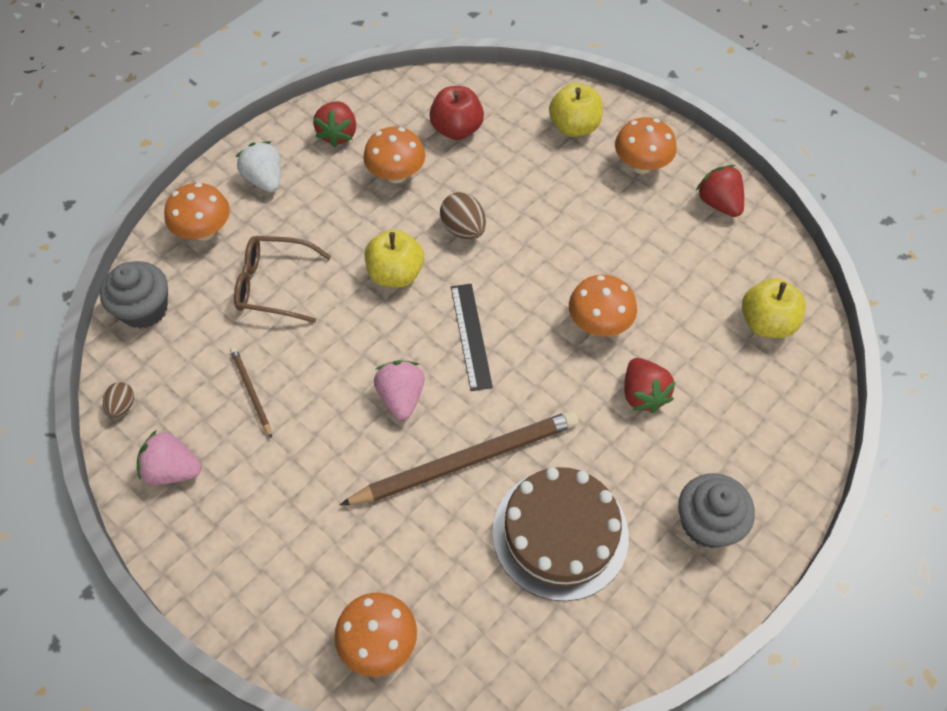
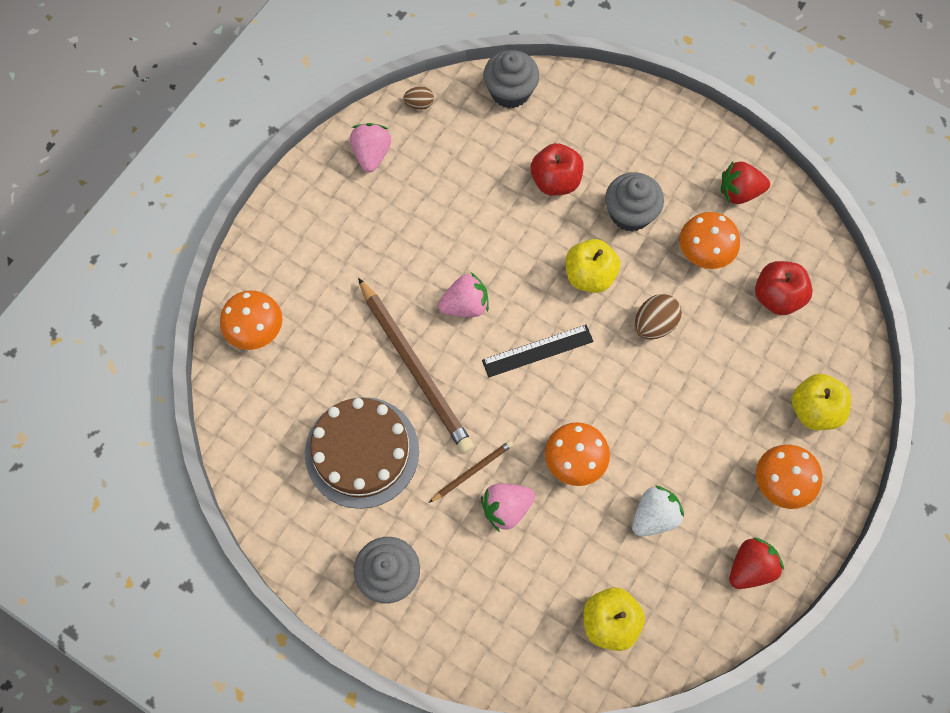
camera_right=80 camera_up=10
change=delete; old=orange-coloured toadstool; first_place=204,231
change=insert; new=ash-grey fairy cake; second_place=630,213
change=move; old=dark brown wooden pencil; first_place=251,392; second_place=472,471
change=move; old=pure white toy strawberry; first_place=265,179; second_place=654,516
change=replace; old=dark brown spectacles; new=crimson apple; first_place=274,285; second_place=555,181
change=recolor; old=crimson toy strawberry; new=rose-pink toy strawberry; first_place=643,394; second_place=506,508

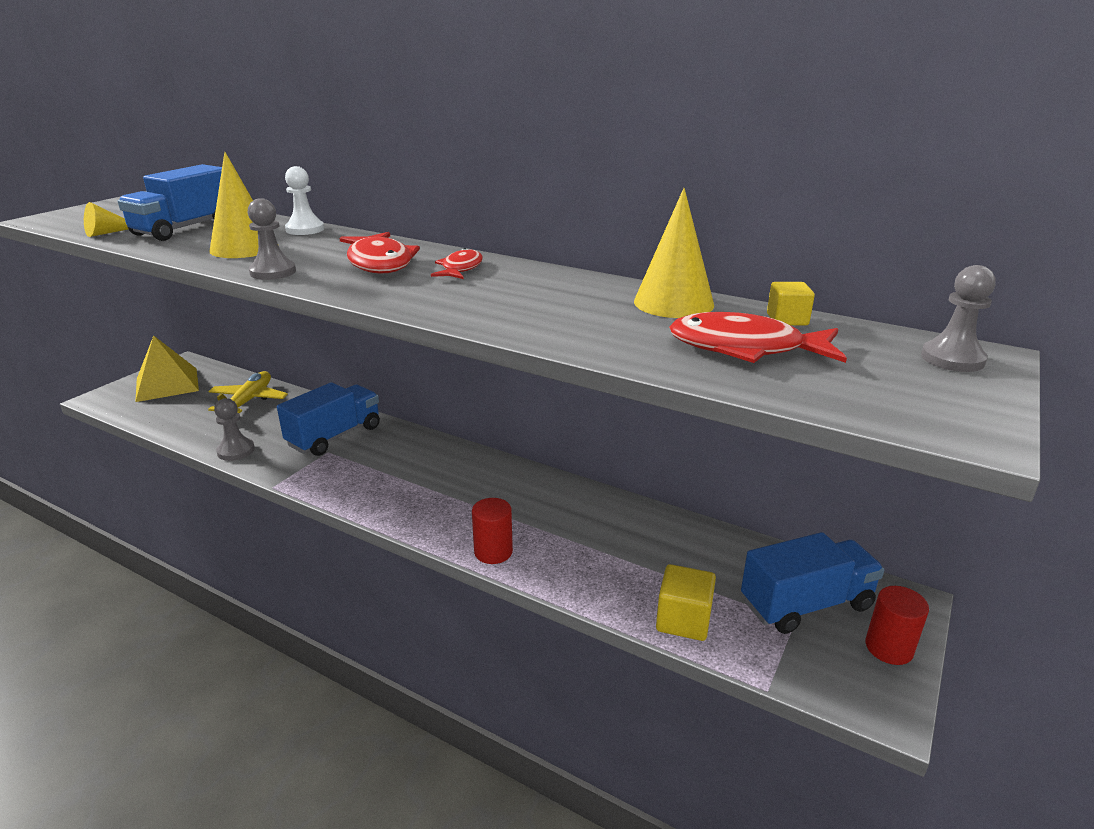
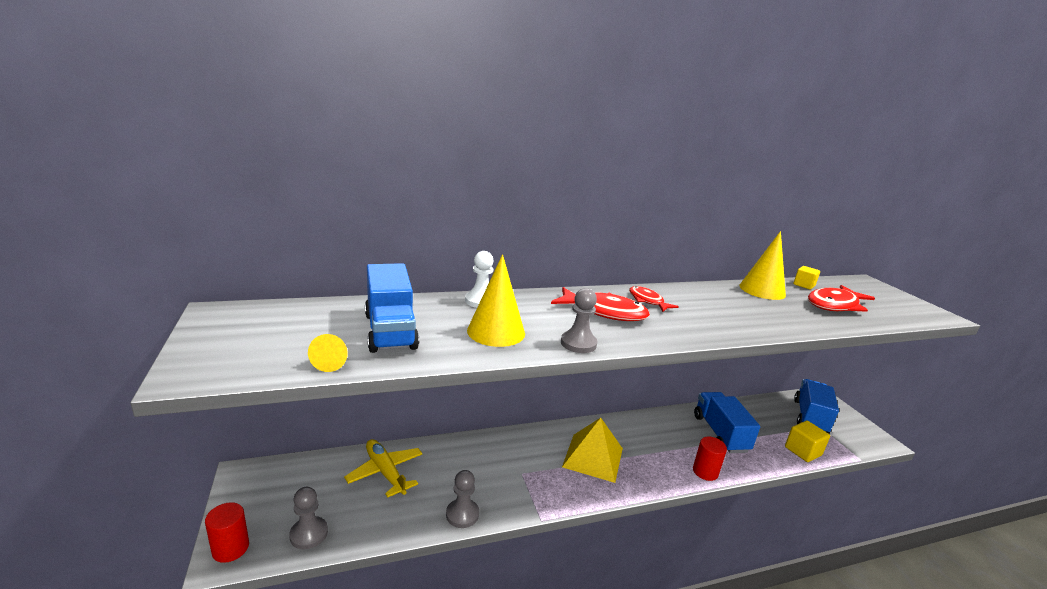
camera_right=-50 camera_up=-5
change=move; old=bright yellow solid pyramid; first_place=167,384; second_place=593,457
change=move; old=blue truck; first_place=334,436; second_place=720,433
change=move; old=crimson cylinder shape; first_place=889,648; second_place=230,548
change=move; old=ash-grey pawn; first_place=952,359; second_place=309,534

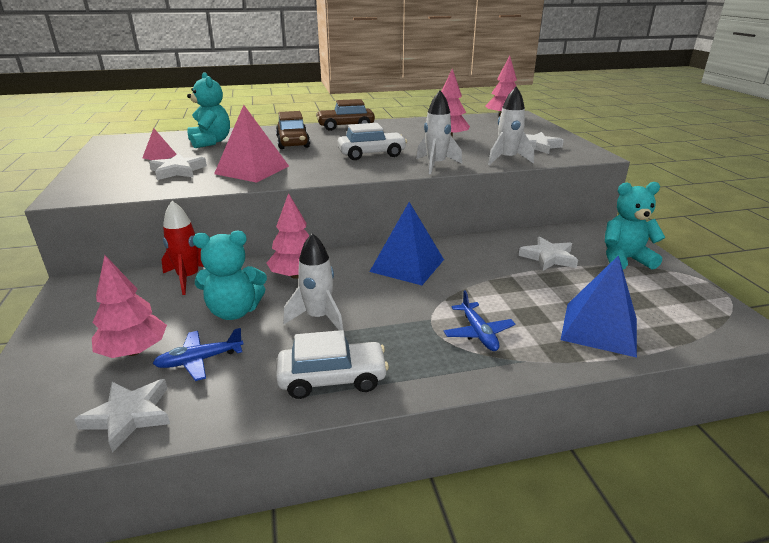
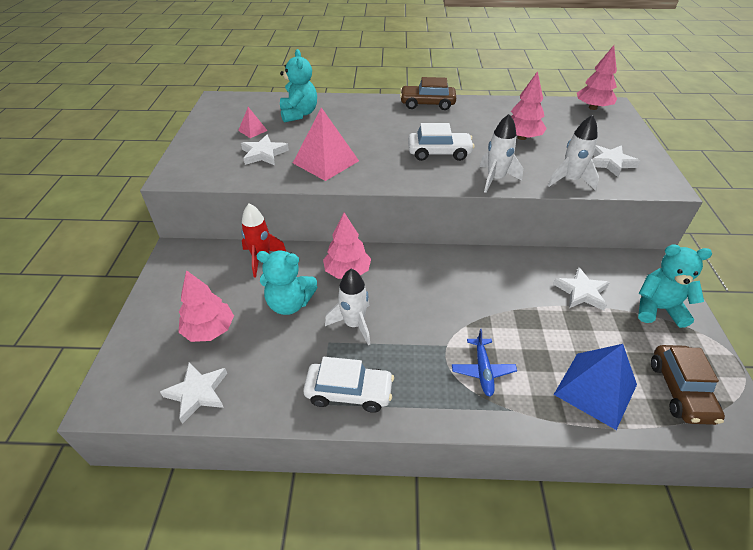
camera_right=15 camera_up=15
change=delete; old=blue aeroplane; first_place=199,360
change=delete; old=blue solid pyramid; first_place=407,265
change=move; old=dark brown automobile; first_place=293,142; second_place=680,391

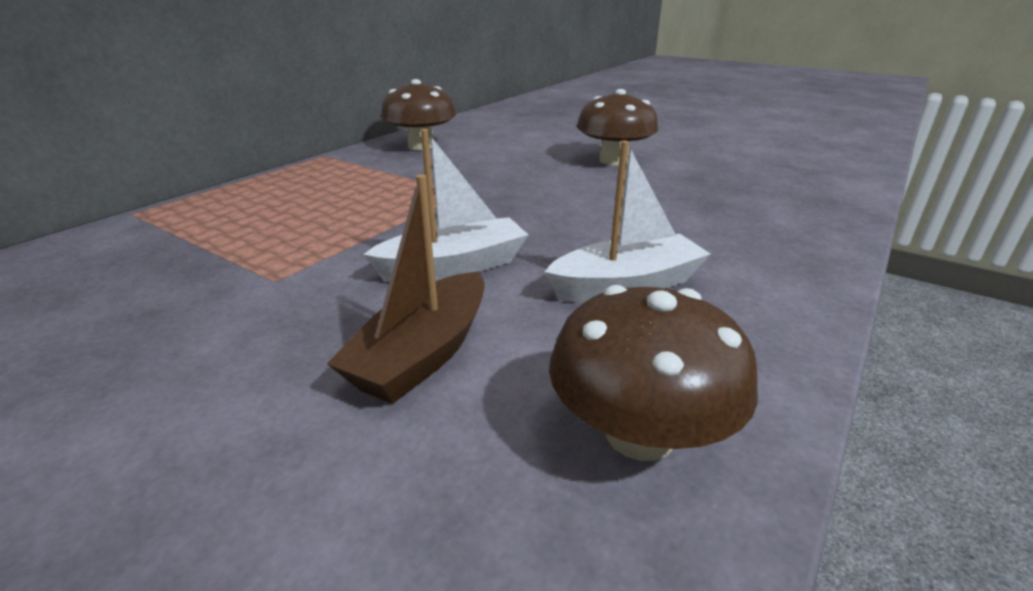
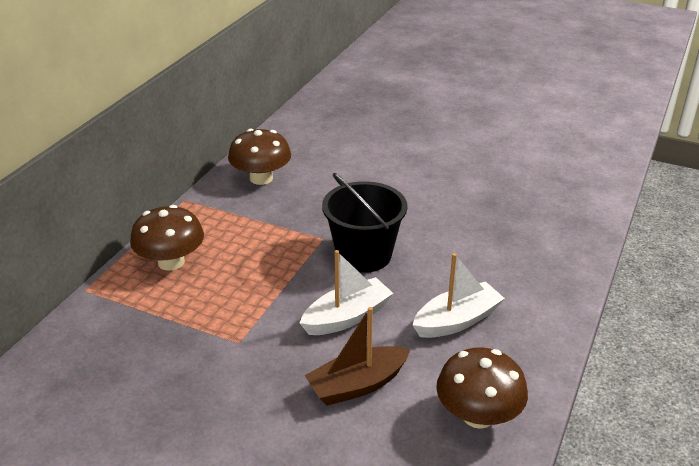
camera_right=-10 camera_up=5
change=insert; new=ebony sand bucket; second_place=364,255
change=move; old=dark brown toadstool; first_place=613,161; second_place=171,262
change=rotate; old=dark brown sailboat; first_place=423,354; second_place=357,385; degrees=45

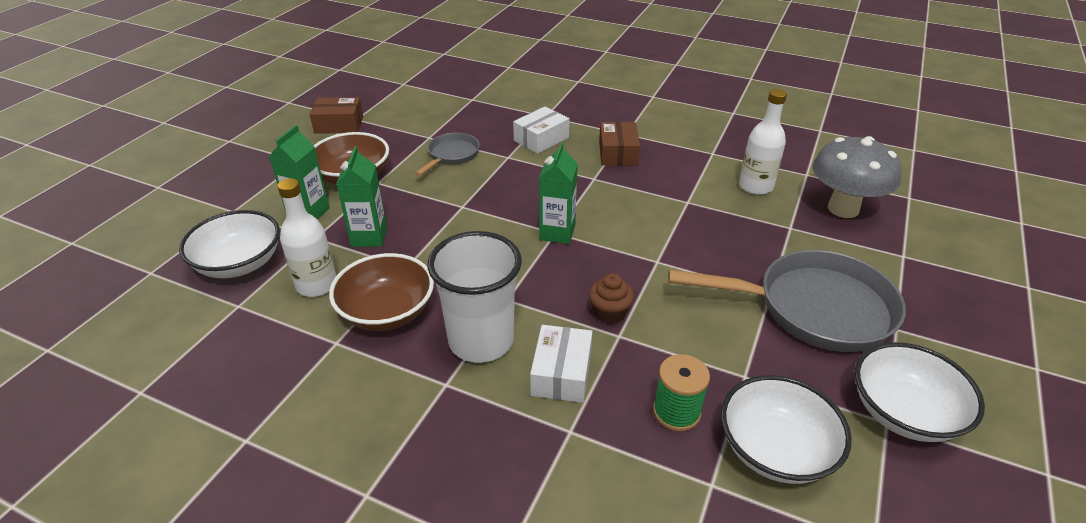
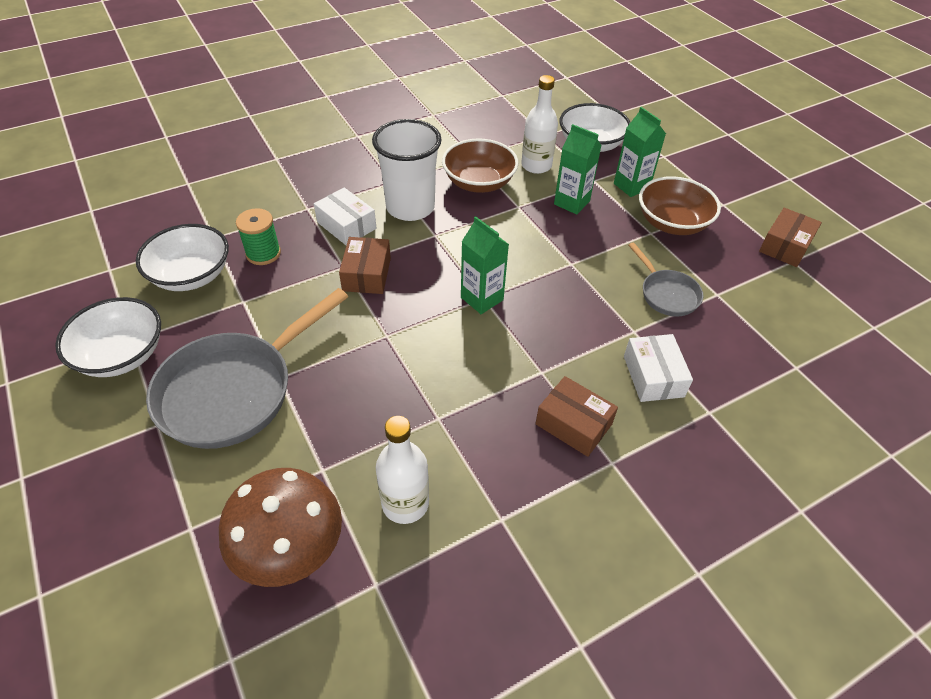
camera_right=125 camera_up=10
change=replace; old=dark brown fairy cake; new=dark brown parcel; first_place=609,313; second_place=367,274
change=recolor; old=ash-grey toadstool; new=dark brown toadstool; first_place=843,209; second_place=292,553

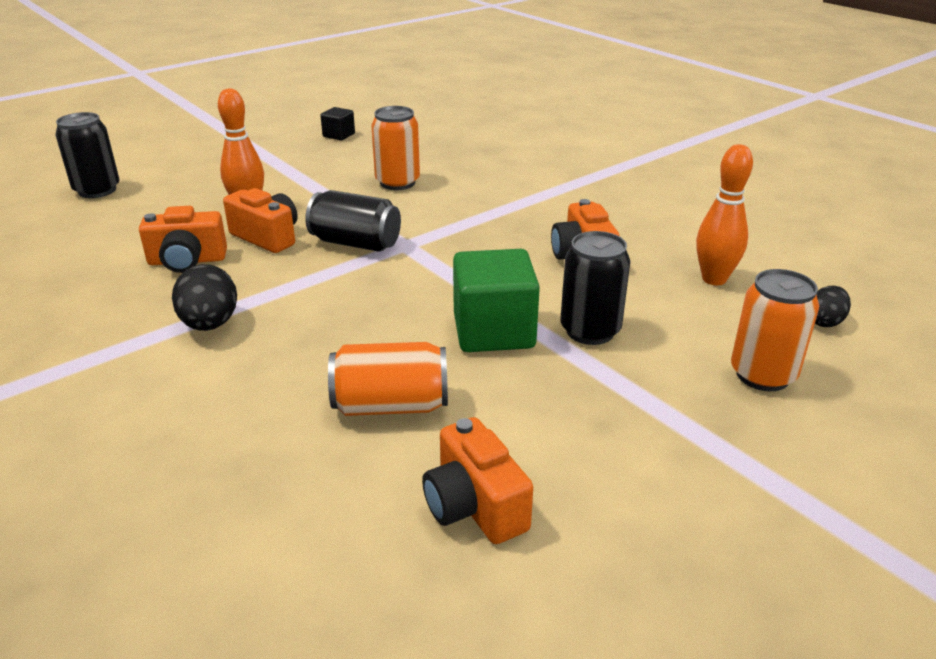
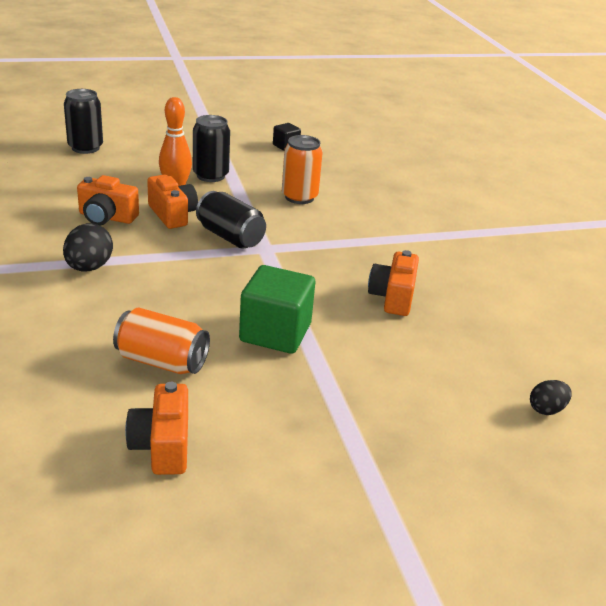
camera_right=20 camera_up=0
change=delete; old=orange-coloured skittle; first_place=714,279
change=delete; old=orange-coloured tin; first_place=762,375
change=move; old=ebony tin; first_place=590,331; second_place=210,176

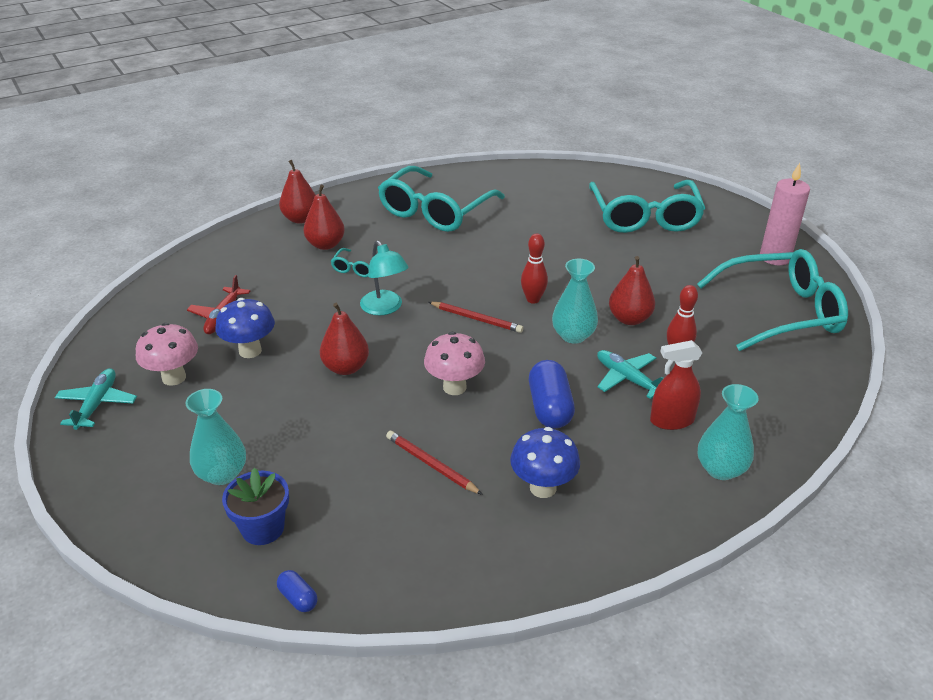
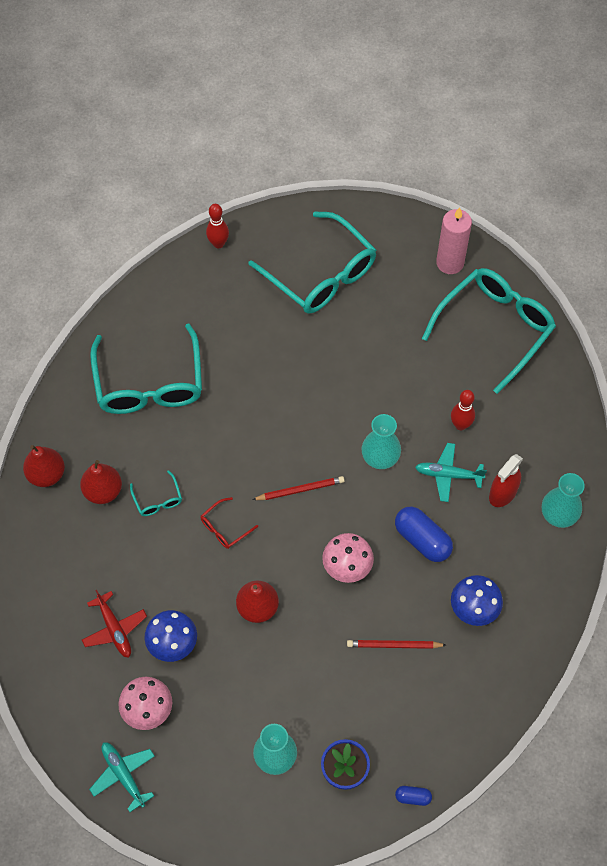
camera_right=-40 camera_up=25
change=delete; old=crimson toy pear; first_place=629,319
change=move; old=crimson skittle; first_place=533,299; second_place=218,243
change=replace; old=turquoise lamp; new=crimson spectacles; first_place=385,308; second_place=224,528

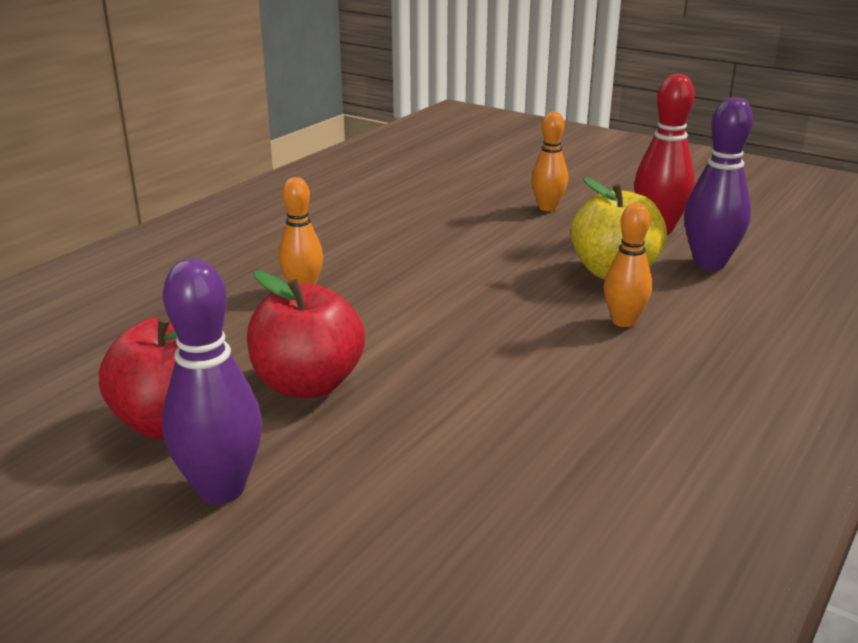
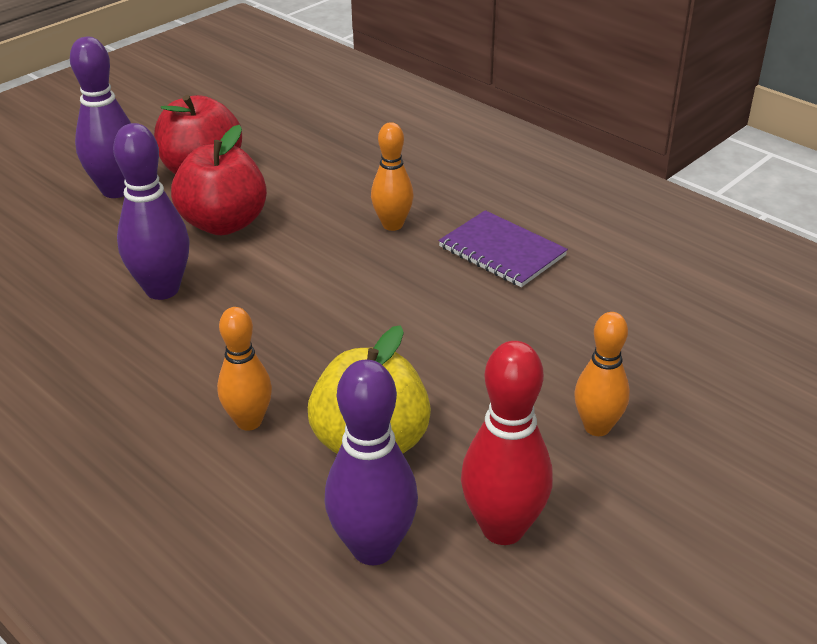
camera_right=100 camera_up=10
change=insert; new=violet skittle; second_place=162,289
change=insert; new=violet notepad; second_place=502,251

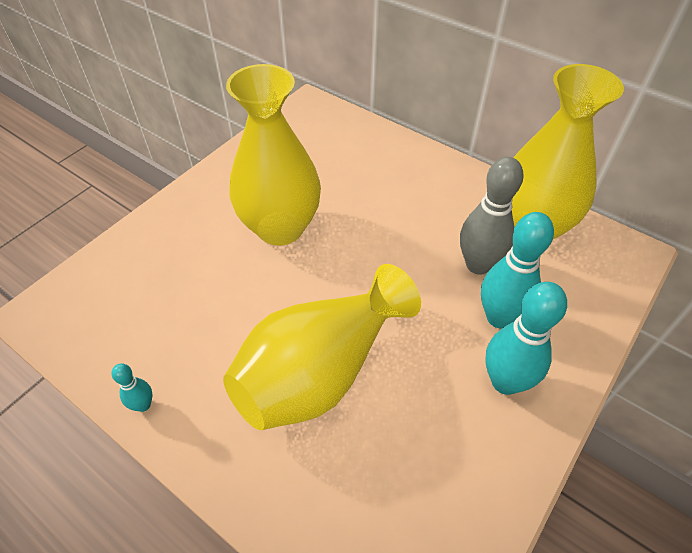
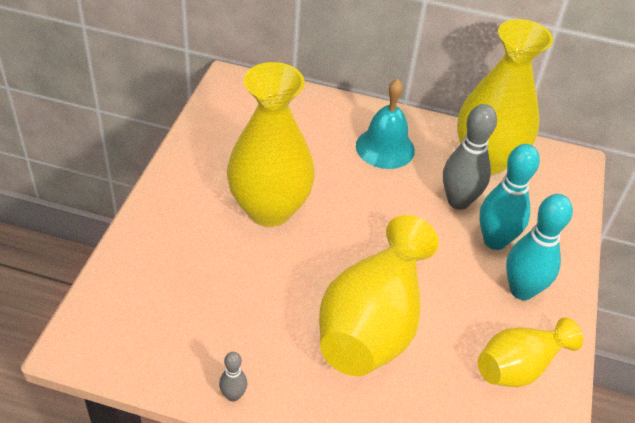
camera_right=-25 camera_up=-5
change=insert; new=turquoise hand bell; second_place=385,148
change=insert; new=bright yellow flower vase; second_place=519,366
change=recolor; old=turquoise skittle; new=ash-grey skittle; first_place=143,405; second_place=233,395

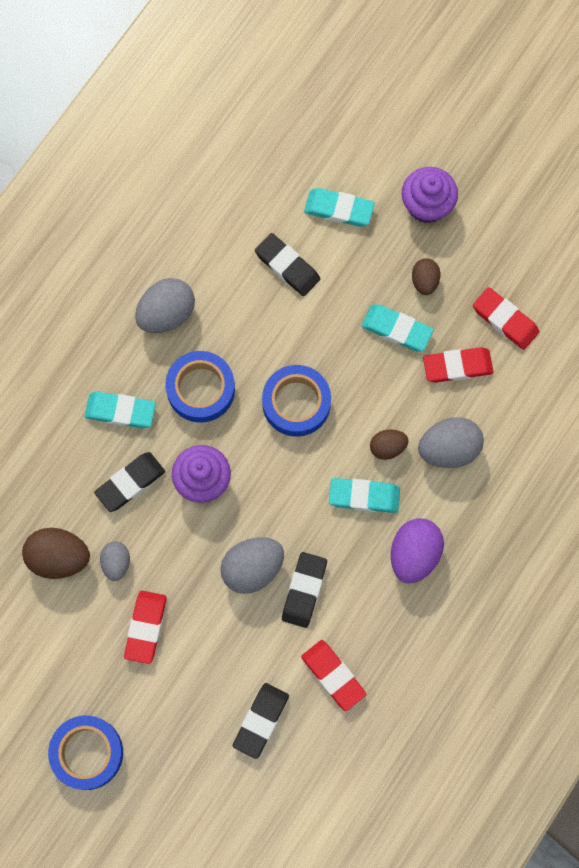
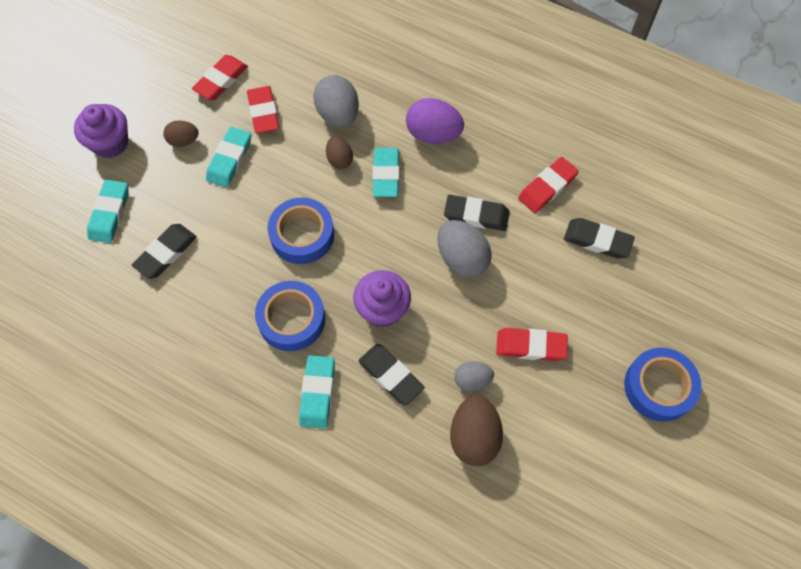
camera_right=-95 camera_up=-10
change=delete; old=ash-grey toy egg; first_place=166,314

